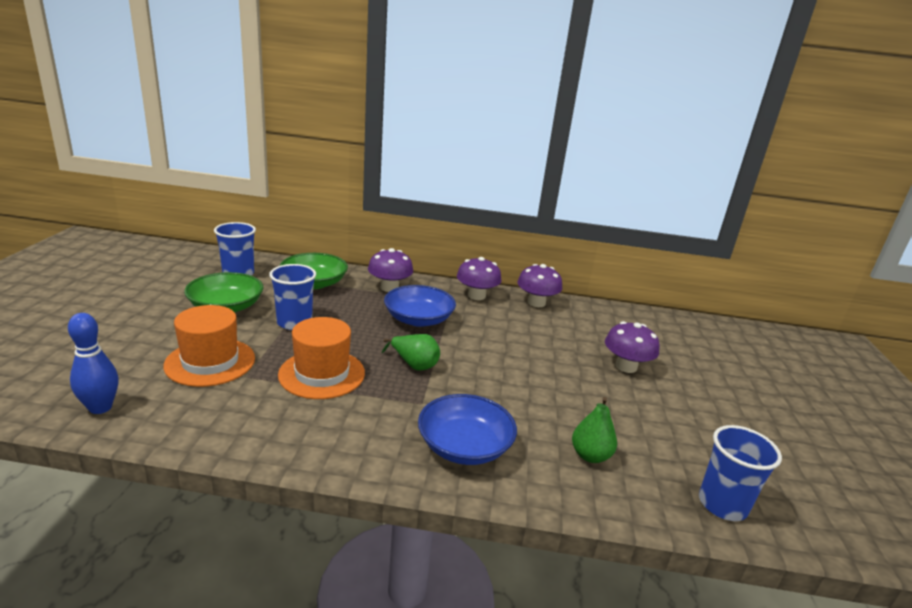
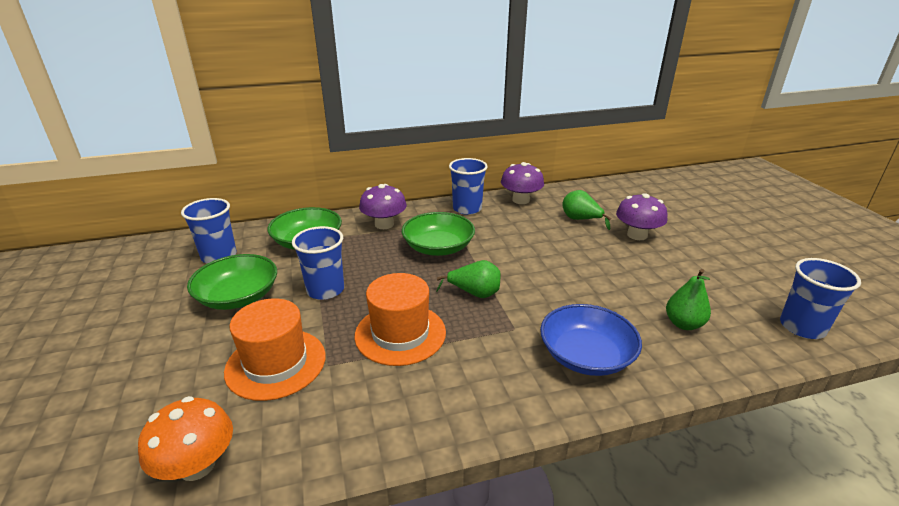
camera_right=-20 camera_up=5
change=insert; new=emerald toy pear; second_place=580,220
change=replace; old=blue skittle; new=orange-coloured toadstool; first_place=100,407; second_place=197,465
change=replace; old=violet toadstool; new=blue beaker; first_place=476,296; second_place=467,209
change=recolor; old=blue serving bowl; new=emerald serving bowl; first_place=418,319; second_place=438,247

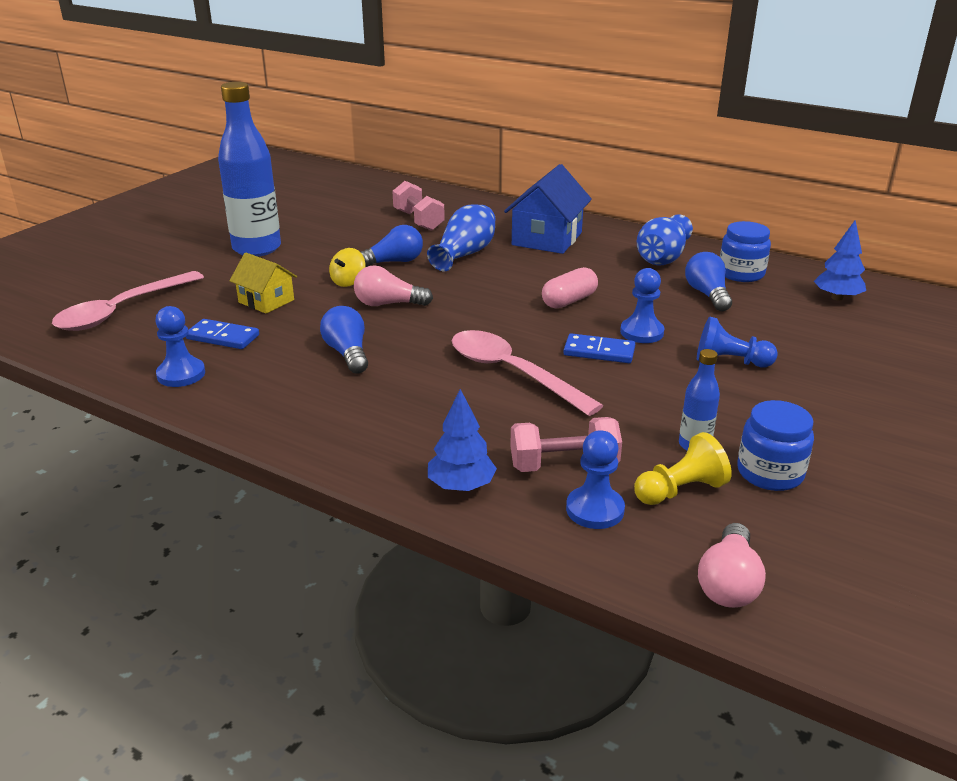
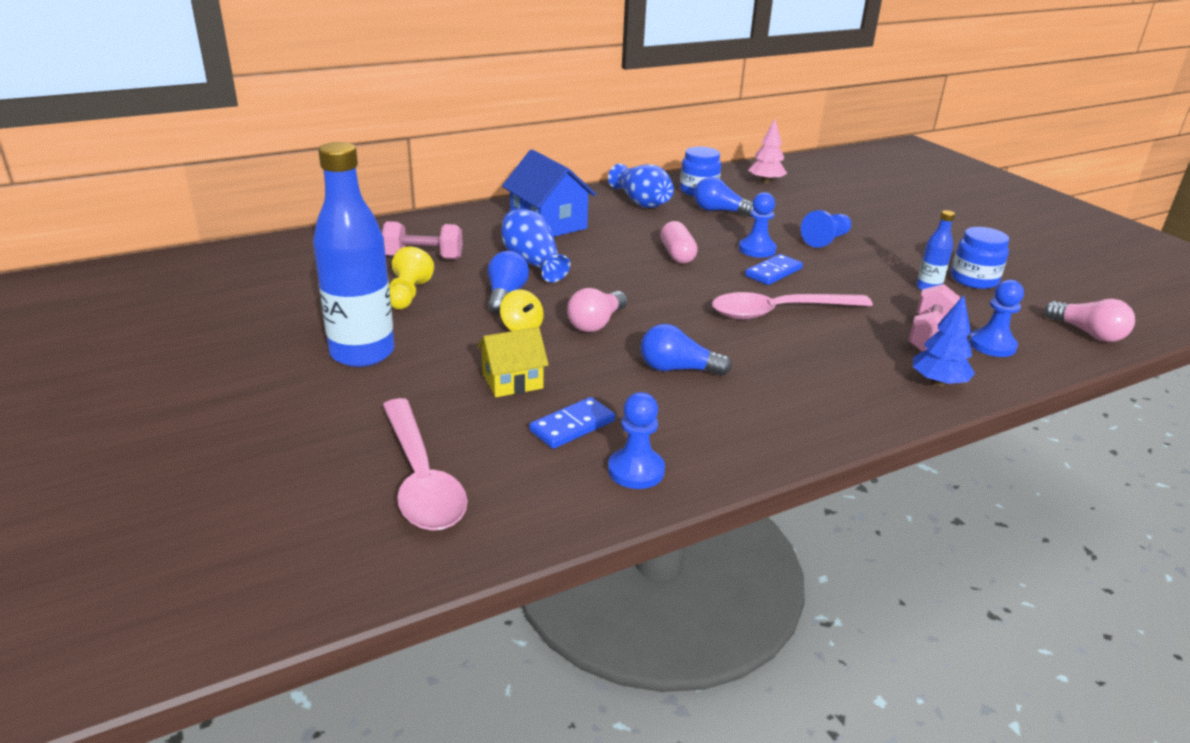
camera_right=-60 camera_up=0
change=move; old=bright yellow pawn; first_place=680,490; second_place=408,295
change=recolor; old=blue fir tree; new=rose-pink fir tree; first_place=837,298; second_place=765,182

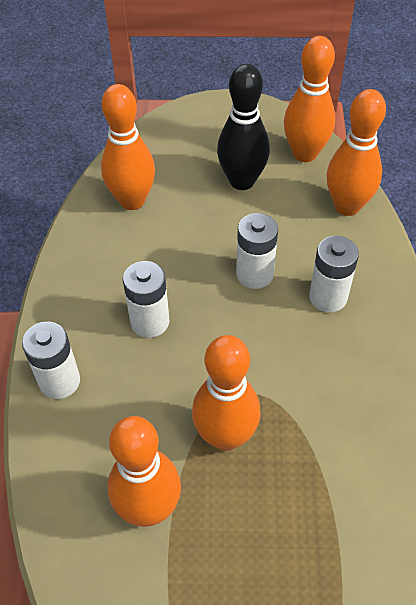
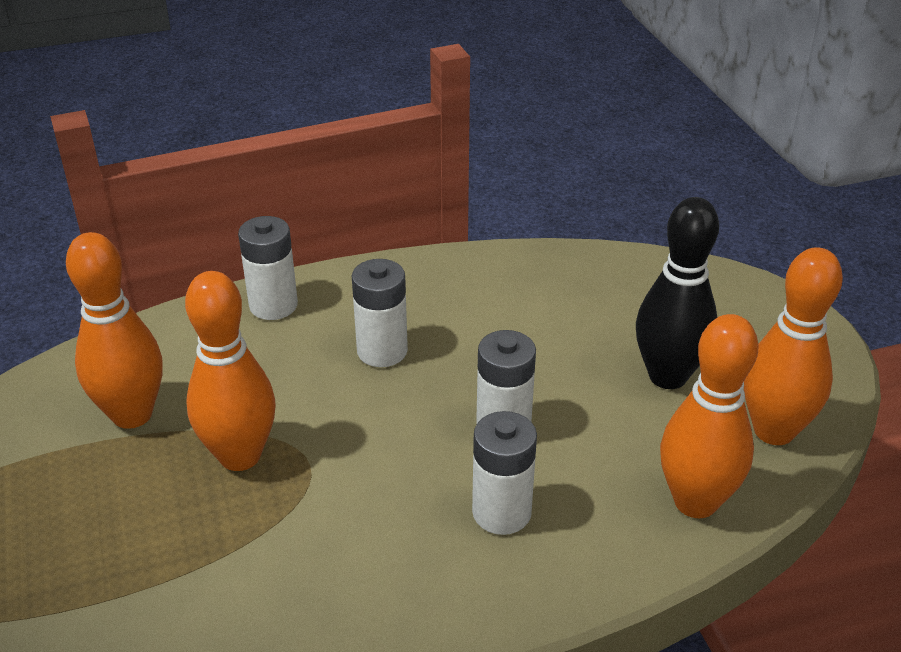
camera_right=70 camera_up=-15
change=delete; old=orange-coloured skittle; first_place=132,201

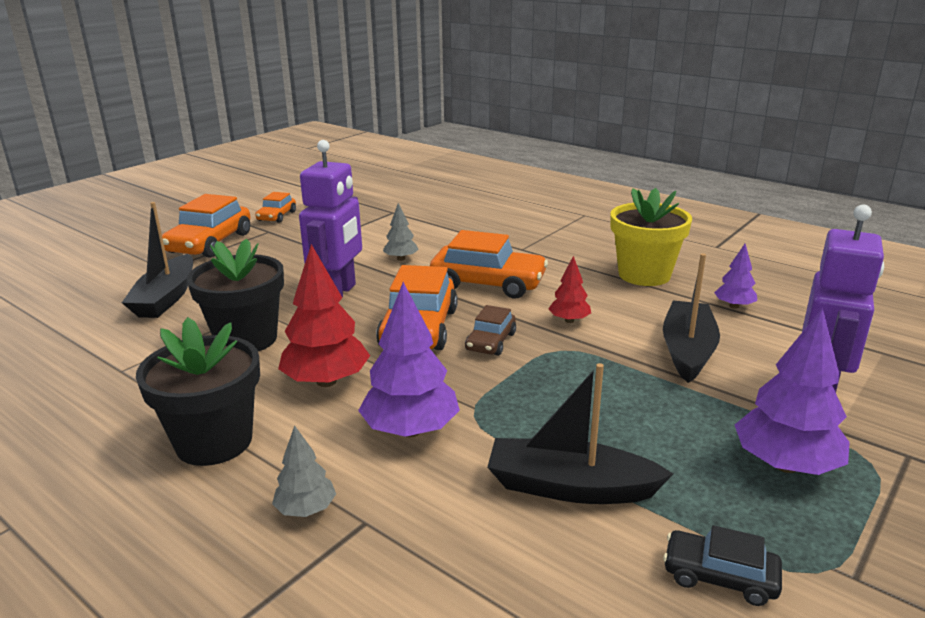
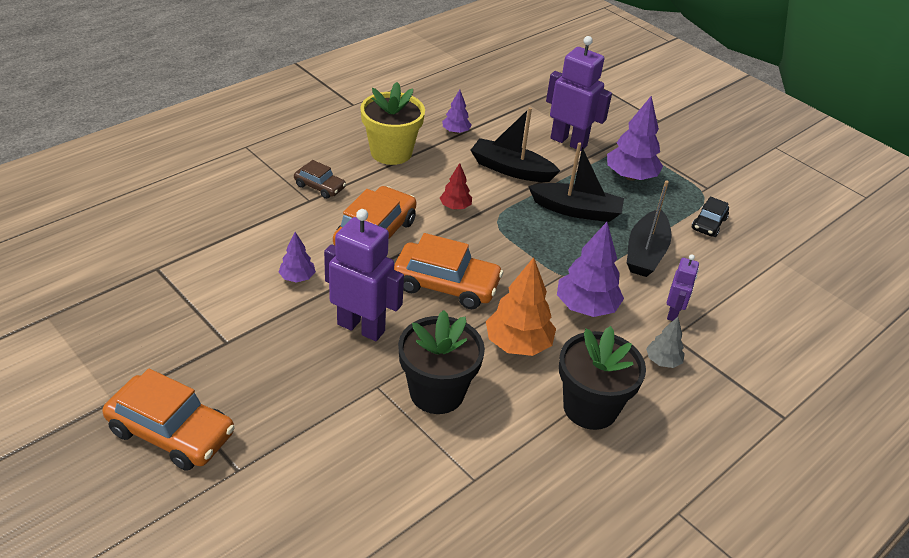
camera_right=-85 camera_up=15
change=delete; old=orange-coloured automobile; first_place=277,216
change=insert; new=violet robot figure; second_place=673,313
change=move; old=ebony sailboat; first_place=166,298; second_place=576,210
change=move; old=dark brown automobile; first_place=491,342; second_place=320,187
change=recolor; old=crimson fir tree; new=orange-coloured fir tree; first_place=326,381; second_place=518,344
change=recolor; old=ash-grey fir tree; new=violet fir tree; first_place=401,259; second_place=297,278

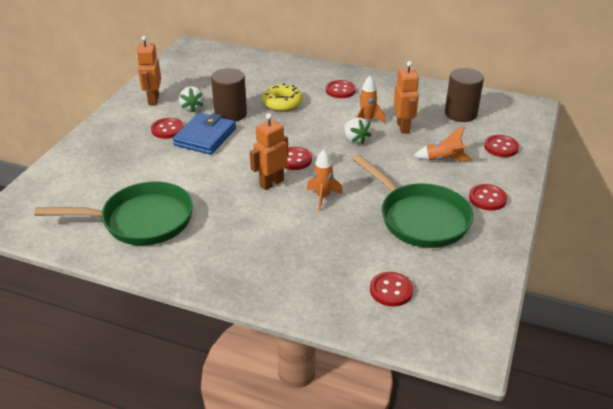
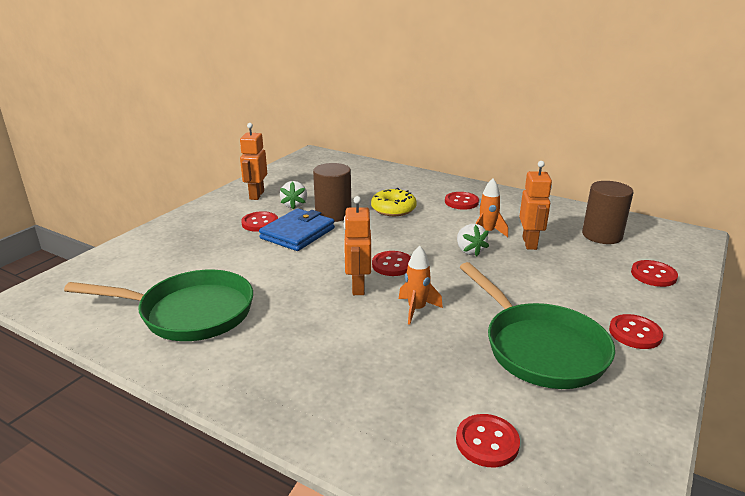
camera_right=10 camera_up=-10
change=delete; old=orange-coloured toy rocket; first_place=443,159
change=rotate; old=orange-coloured robot figure; first_place=271,183; second_place=357,287; degrees=-60

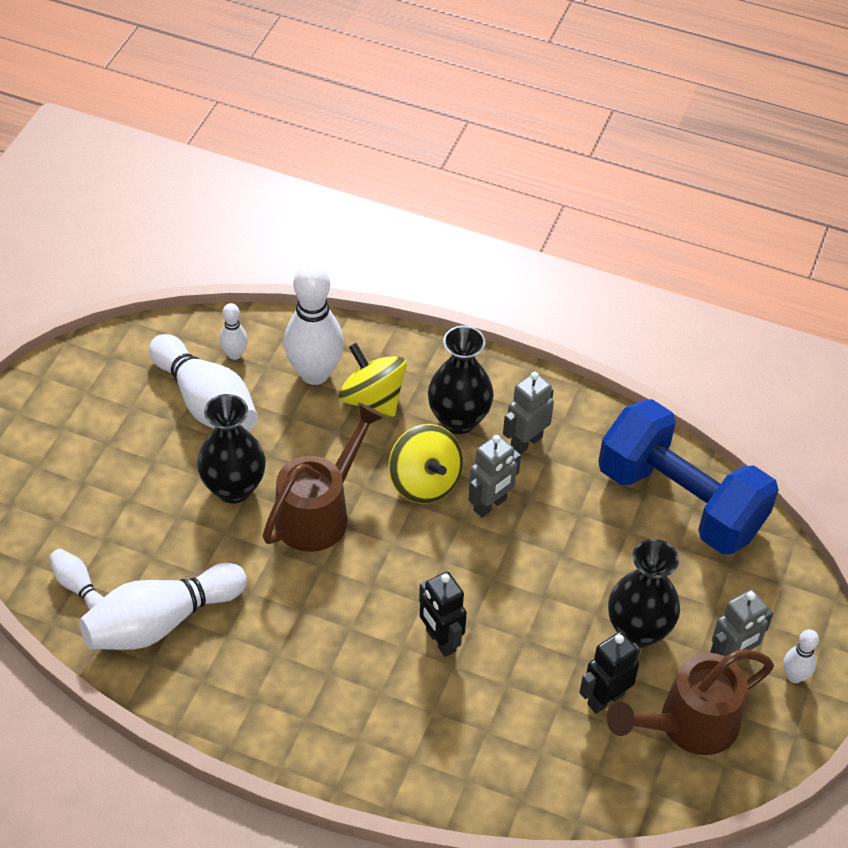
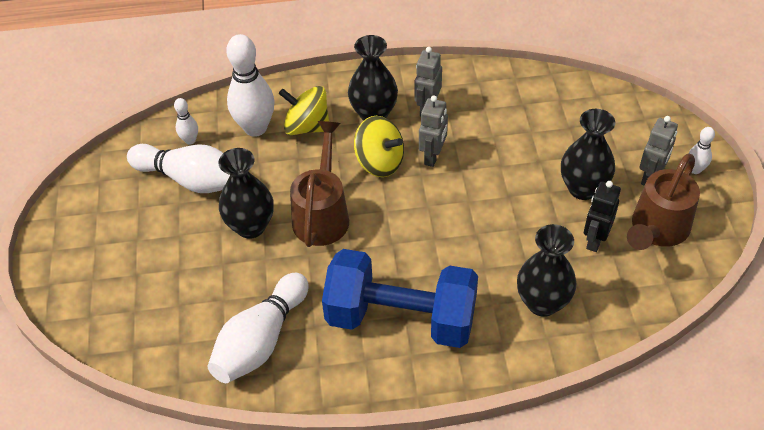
camera_right=-25 camera_up=0
change=delete; old=pure white skittle; first_place=78,587
change=delete; old=ebony robot figure; first_place=440,641
change=insert; new=ebony flower vase; second_place=542,303
change=move; old=blue hand weight; first_place=680,501; second_place=401,318

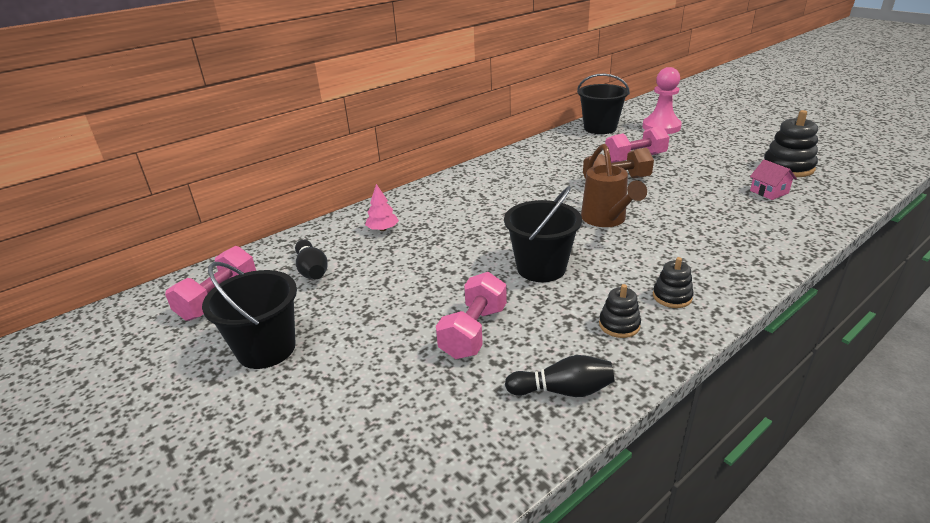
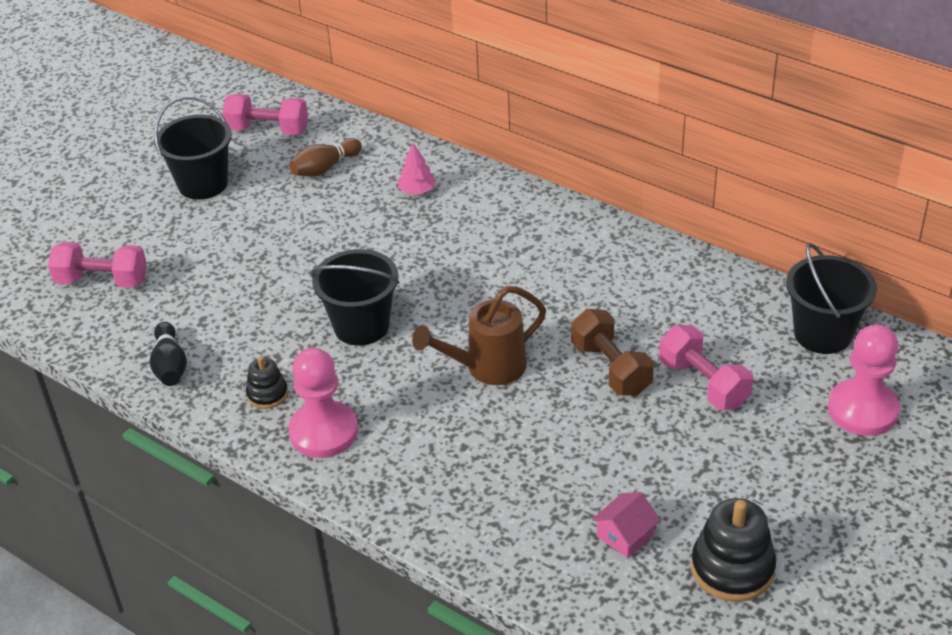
camera_right=75 camera_up=10
change=move; old=rose-pink hand weight; first_place=474,332; second_place=102,281
change=replace; old=ebony ring stacker; new=rose-pink pawn; first_place=672,297; second_place=324,432
change=recolor; old=ebony skittle; new=dark brown skittle; first_place=312,270; second_place=325,168

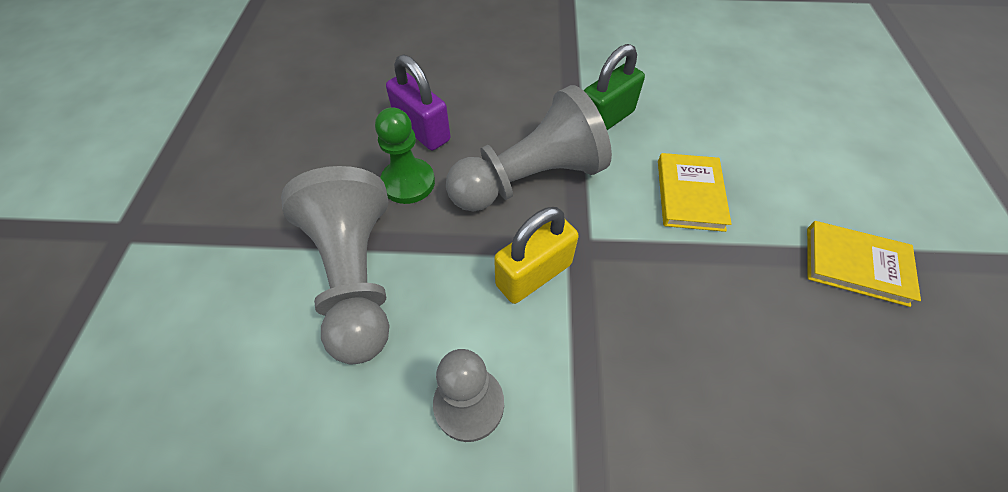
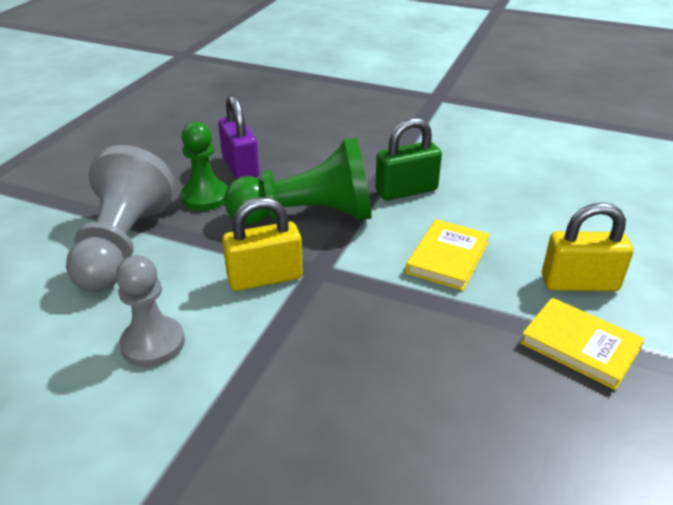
camera_right=20 camera_up=-20
change=insert; new=bright yellow padlock; second_place=579,283
change=recolor; old=ash-grey pawn; new=emerald pawn; first_place=529,179; second_place=307,216

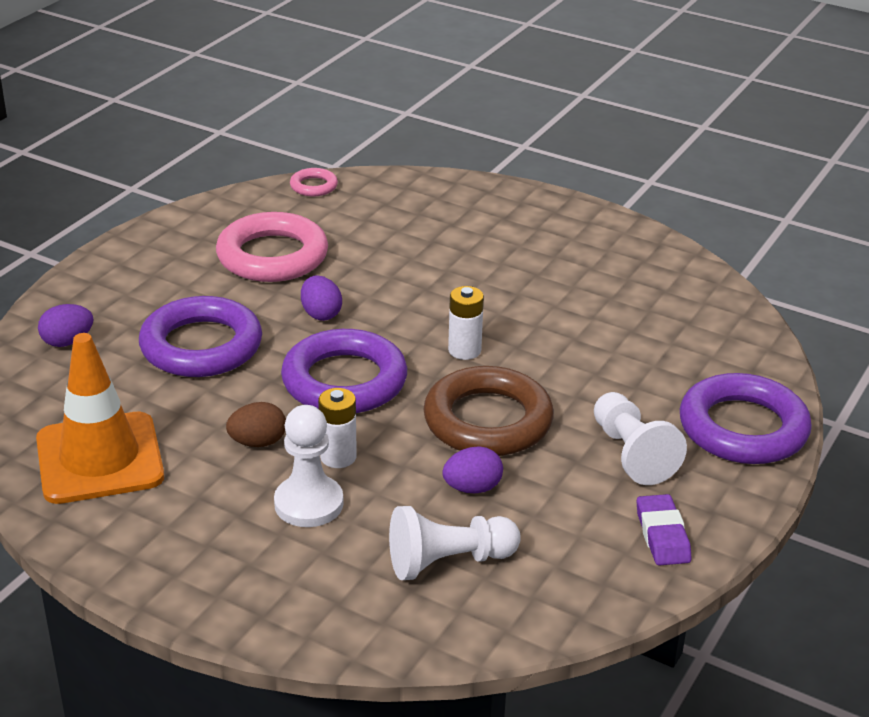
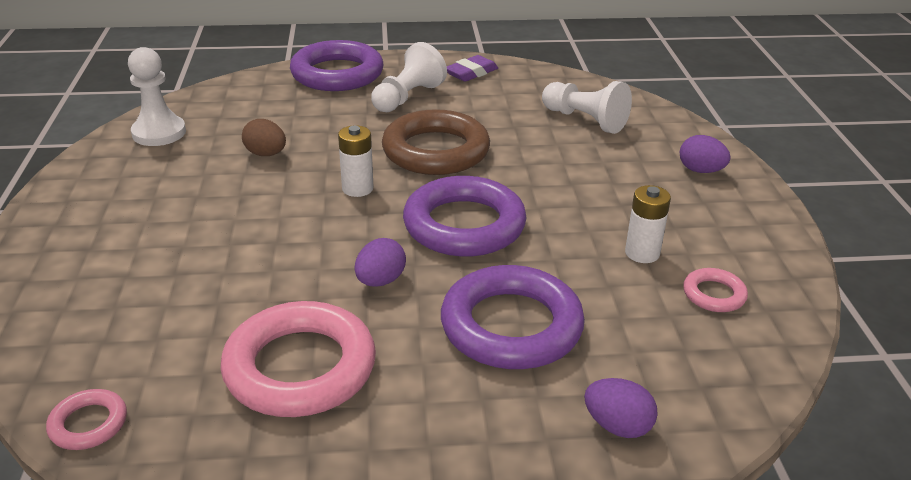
camera_right=-125 camera_up=0
change=move; old=dark brown toy egg; first_place=258,442; second_place=266,154
change=move; old=pure white pawn; first_place=309,504; second_place=159,133
change=move; old=pure white power cell; first_place=338,457; second_place=642,253
change=move; old=violet toy egg; first_place=472,488; second_place=700,170
change=replace; old=orange-coloured safety cone; new=rose-pink torus; first_place=99,458; second_place=714,294

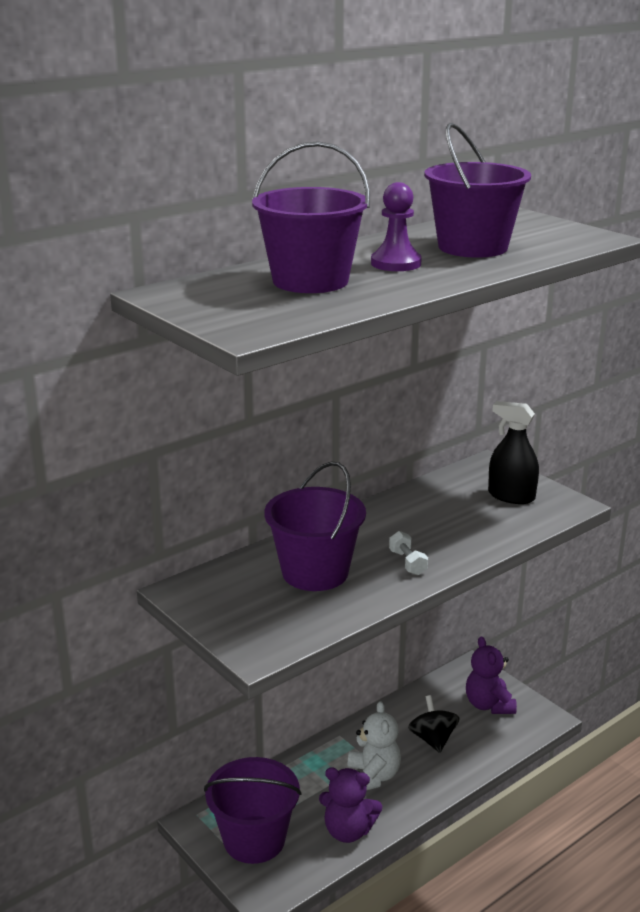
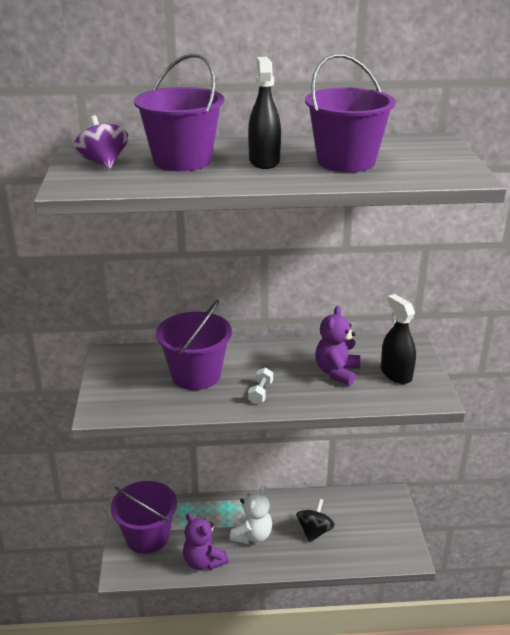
camera_right=35 camera_up=5
change=insert; new=violet toy top; second_place=103,163
change=move; old=violet teddy bear; first_place=488,705; second_place=337,372
change=replace; old=violet pawn; new=ebony spray bottle; first_place=396,263; second_place=264,161

